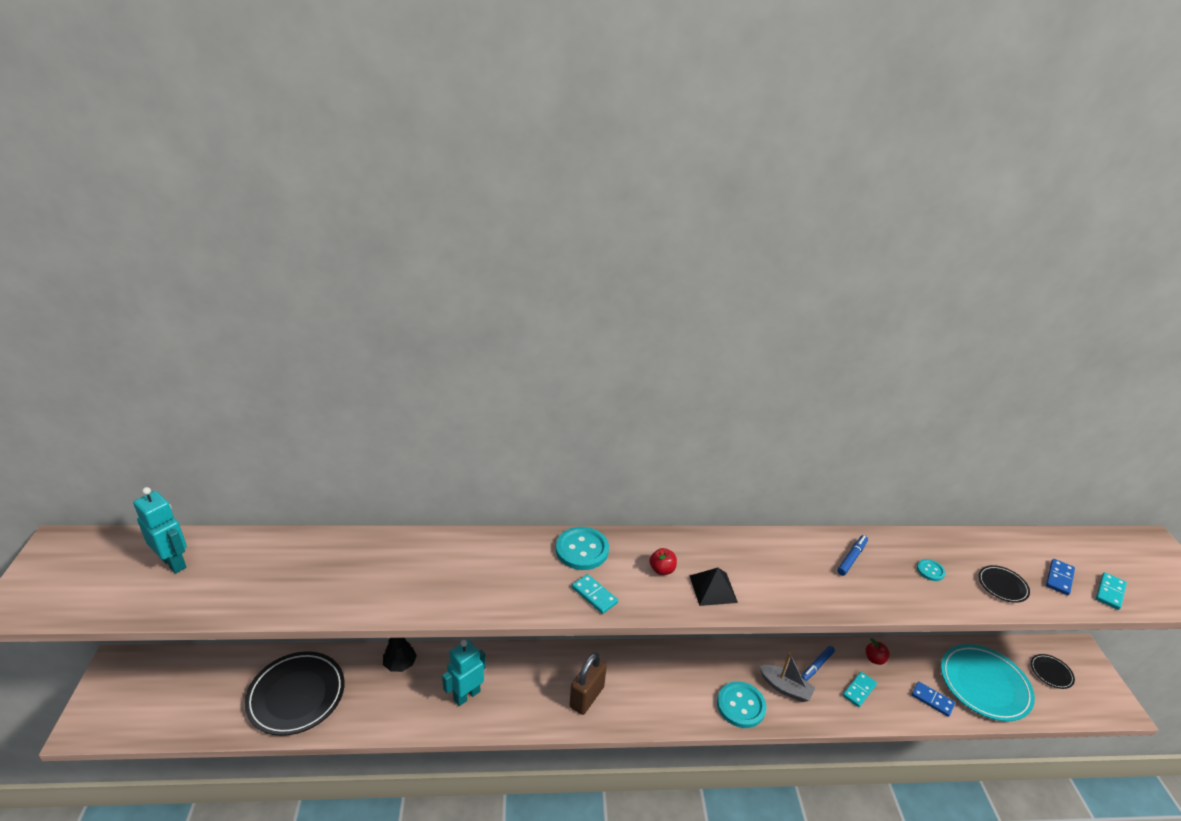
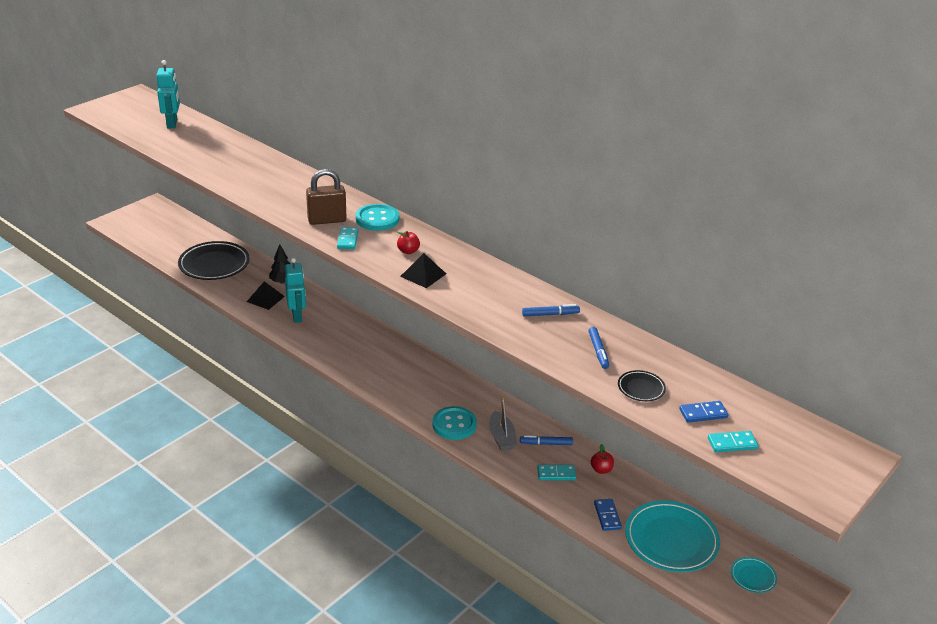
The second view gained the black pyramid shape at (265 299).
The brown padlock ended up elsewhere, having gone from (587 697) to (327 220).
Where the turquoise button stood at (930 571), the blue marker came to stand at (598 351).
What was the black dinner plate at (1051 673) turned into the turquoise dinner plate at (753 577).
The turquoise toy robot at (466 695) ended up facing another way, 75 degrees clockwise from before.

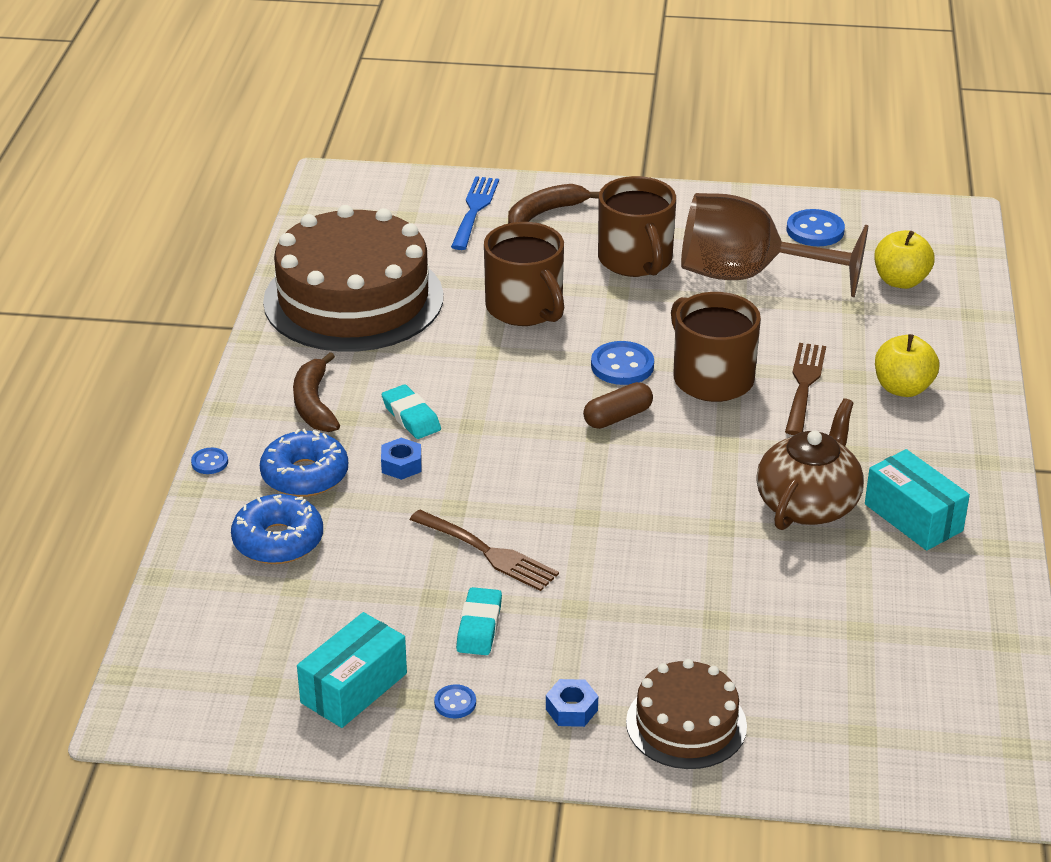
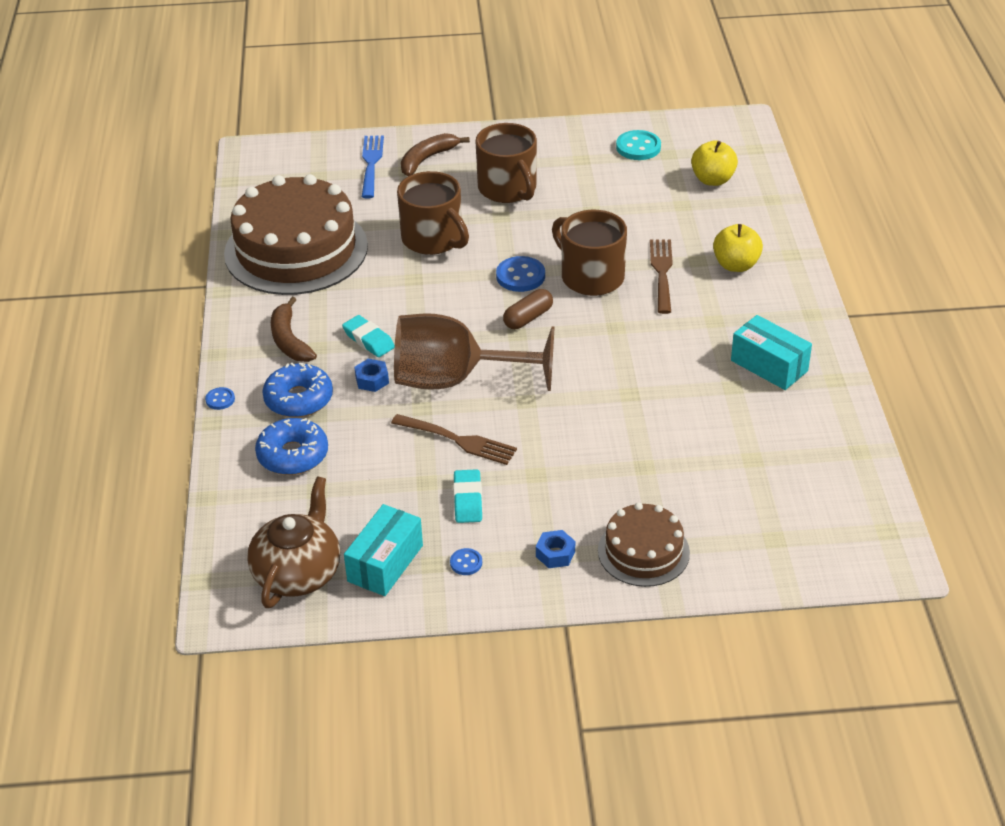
The brown goblet ended up elsewhere, having gone from (747 276) to (454 380).
The brown tea pot ended up elsewhere, having gone from (808 504) to (298 573).
What was the blue button at (815 230) turned into the turquoise button at (638 147).

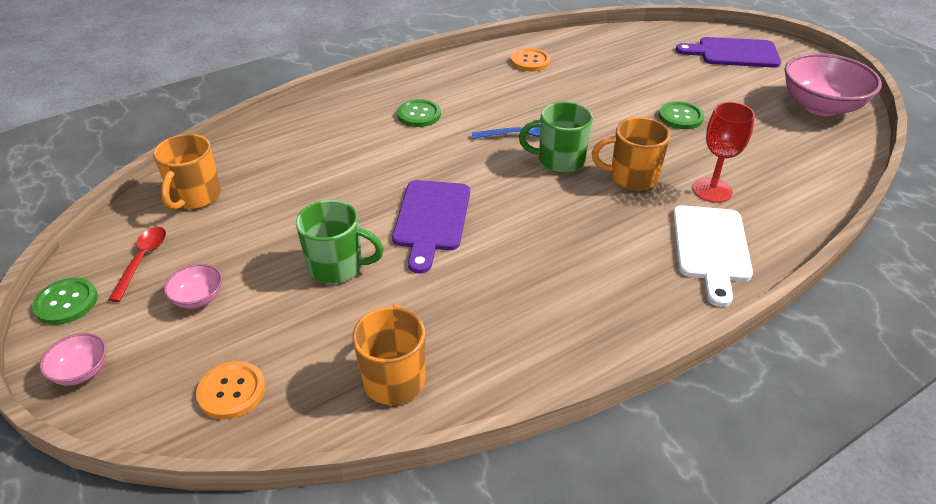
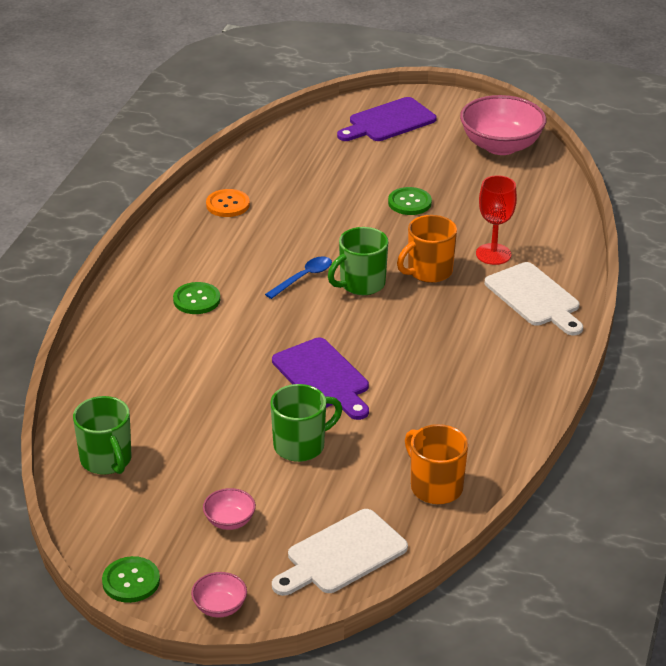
The second view lost the red tablespoon at (142 260).
Where the orange-coloured button stood at (231 391), the pure white bread board came to stand at (342 554).
What was the orange-coloured tea mug at (195 197) turned into the leaf-green tea mug at (106 460).

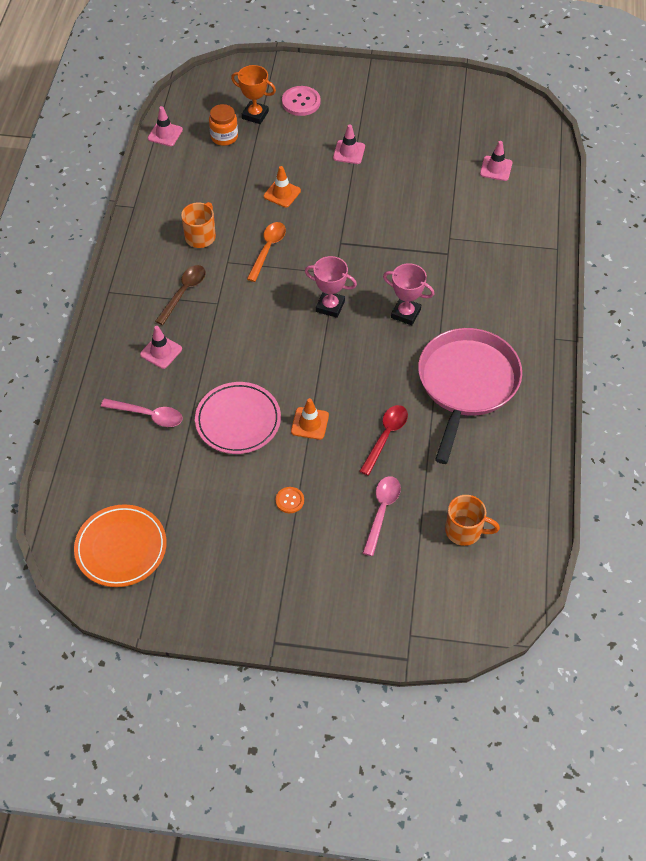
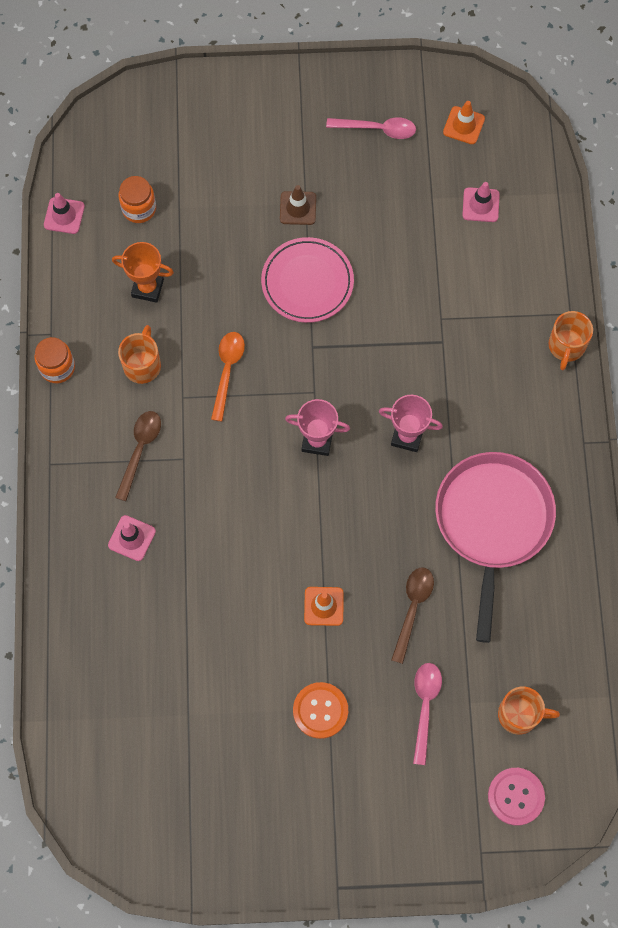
The second view lost the orange-coloured dinner plate at (121 548).
The second view gained the orange-coloured jam jar at (57 367).
The second view gained the orange-coloured tea mug at (566 346).
The rose-pink tablespoon ended up elsewhere, having gone from (148 415) to (378 129).
The rose-pink dinner plate ended up elsewhere, having gone from (238 421) to (307 282).
The orange-coloured trophy ended up elsewhere, having gone from (255 115) to (147 288).
The orange-coloured traffic cone ended up elsewhere, having gone from (282 193) to (464 125).
The rose-pink button ended up elsewhere, having gone from (301 102) to (516 796).
What was the rose-pink traffic cone at (349 152) turned into the brown traffic cone at (298 208).
What was the red tablespoon at (386 436) turned into the brown tablespoon at (413 608).
The size of the orange-coloured button at (289 500) changed by a factor of 1.71.

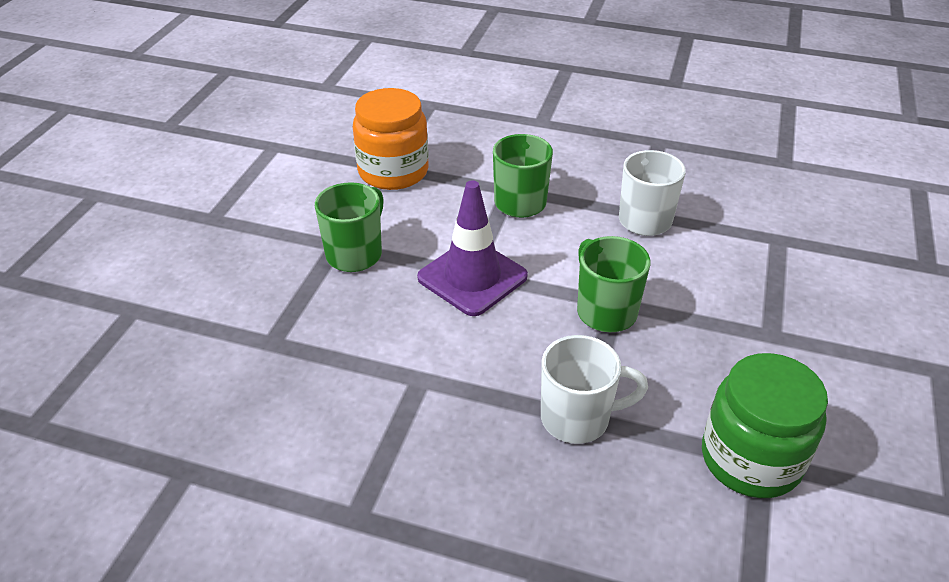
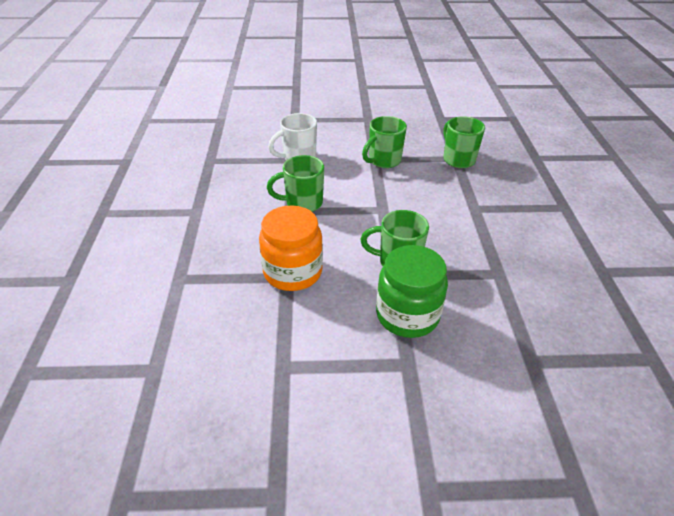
The second view lost the royal purple traffic cone at (472 277).
The leaf-green jam jar ended up elsewhere, having gone from (751 459) to (407 315).
What was the pure white tea mug at (577 418) turned into the leaf-green tea mug at (458 159).

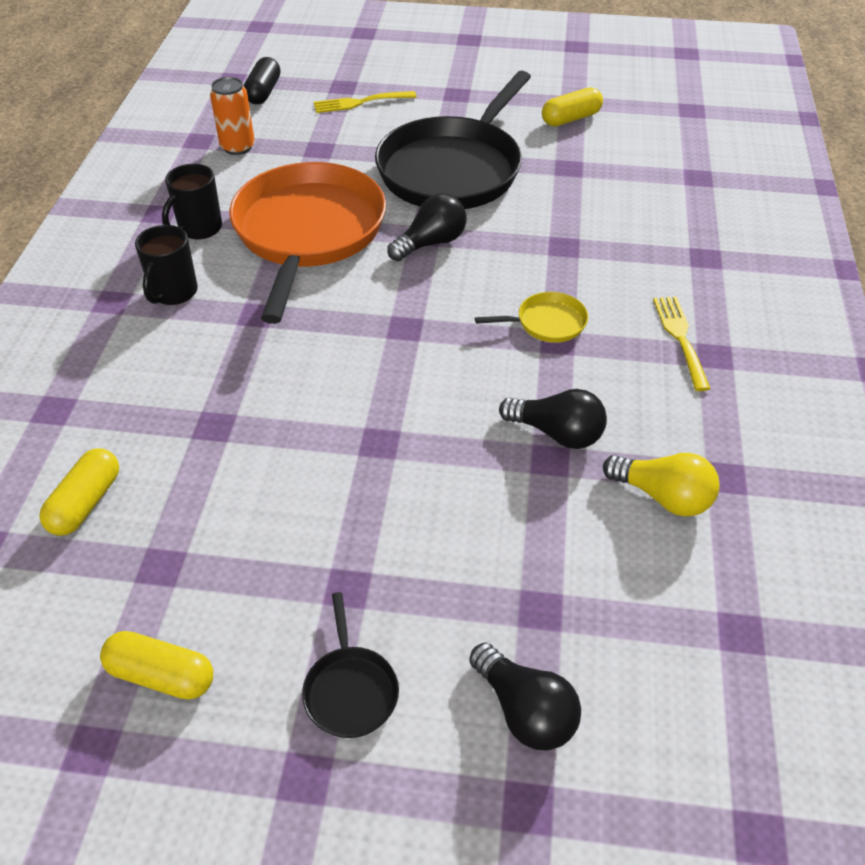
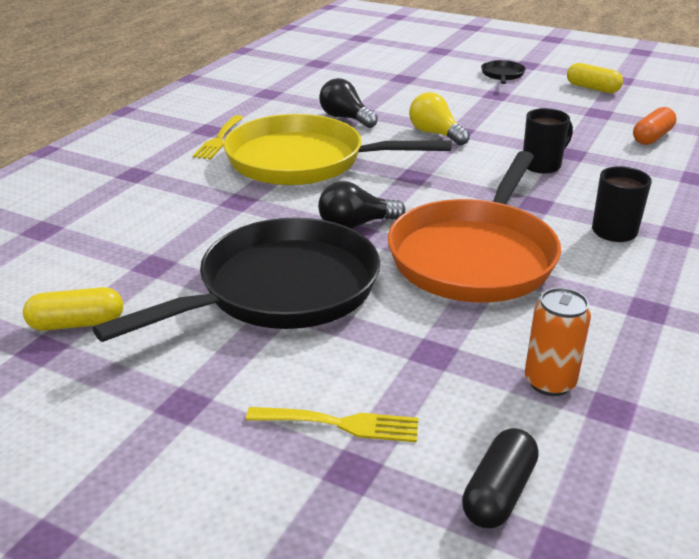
The second view lost the black bulb at (525 711).
The black tea mug ended up elsewhere, having gone from (199 228) to (542 165).
The bright yellow bulb ended up elsewhere, having gone from (663 496) to (435 134).
What was the bright yellow pill shape at (86 503) turned into the orange-coloured pill shape at (652 137).
The size of the bright yellow skillet at (547 323) changed by a factor of 2.47.

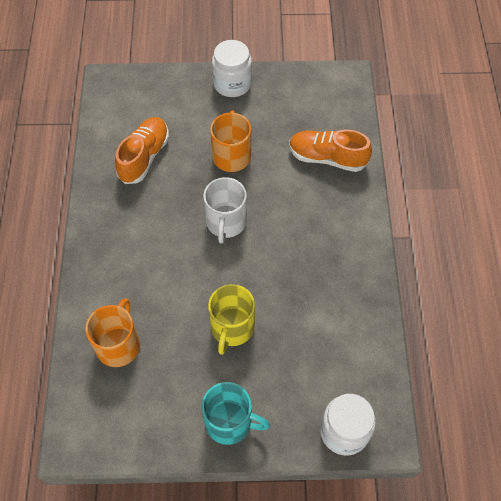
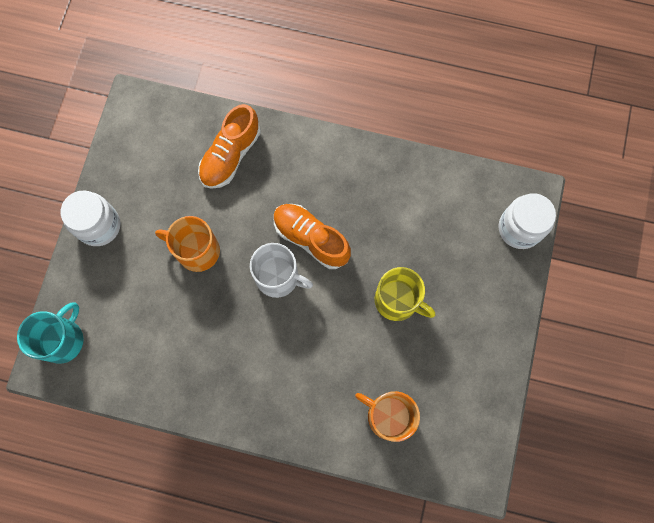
The orange-coloured sneaker ended up elsewhere, having gone from (144 157) to (311 239).
The turquoise tea mug ended up elsewhere, having gone from (229 422) to (63 340).

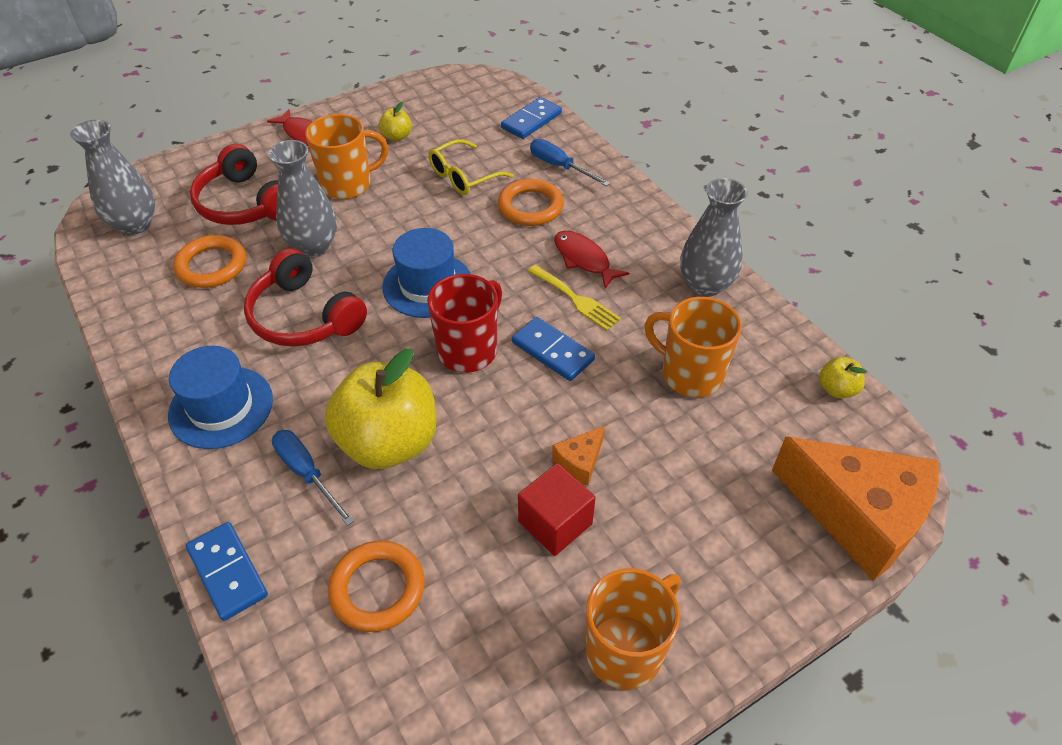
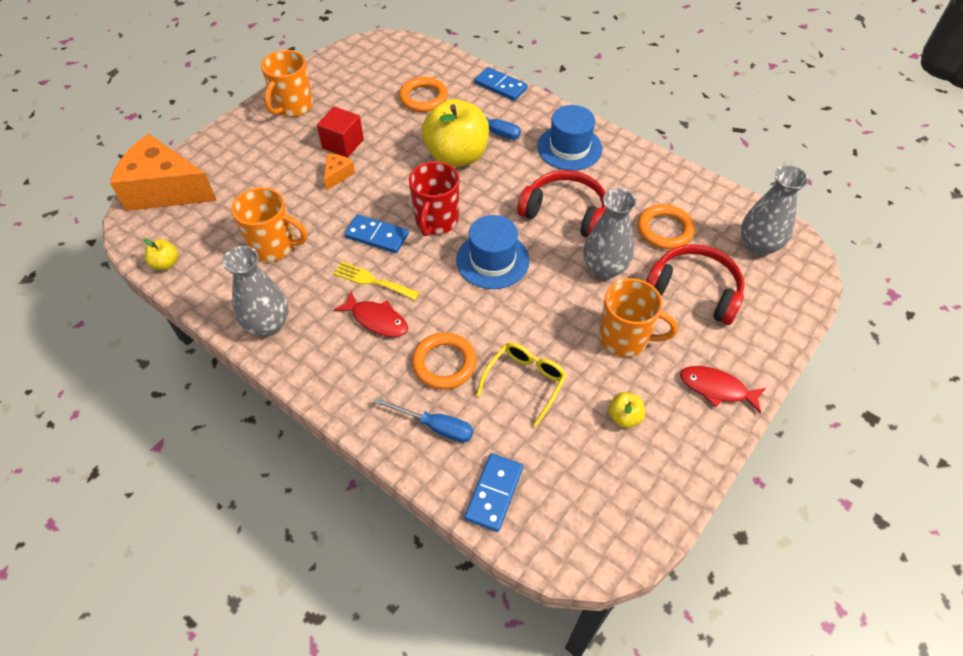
The orange-coloured tea mug at (348 184) ended up facing another way, 120 degrees counterclockwise from before.

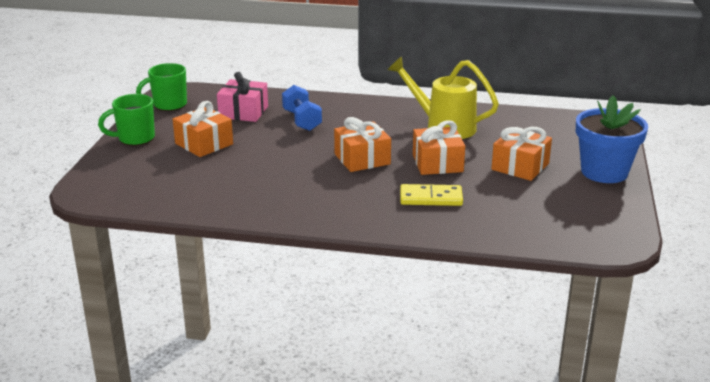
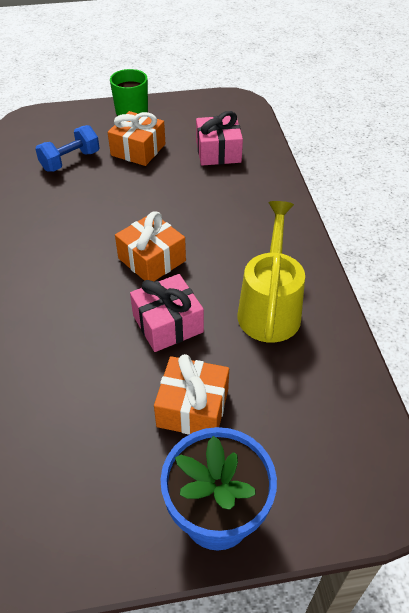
The second view lost the leaf-green tea mug at (169 105).
The second view lost the bright yellow domino piece at (431 198).
The blue dumbbell ended up elsewhere, having gone from (302 120) to (70 161).
What was the orange-coloured present at (437 163) turned into the rose-pink present at (168 324).

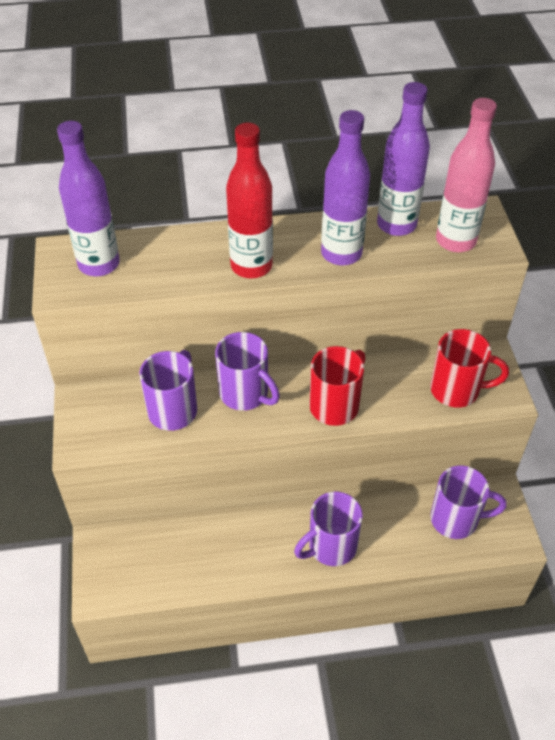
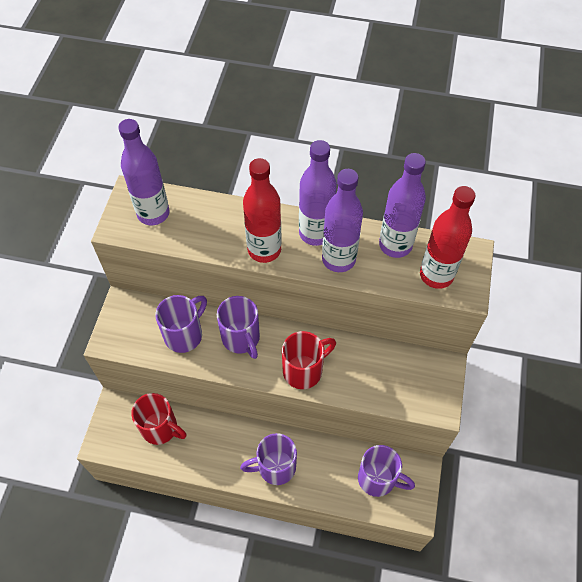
The second view gained the royal purple flask at (315 233).
The red tea mug ended up elsewhere, having gone from (457 390) to (160 428).
What was the rose-pink flask at (455 241) turned into the red flask at (436 275).

